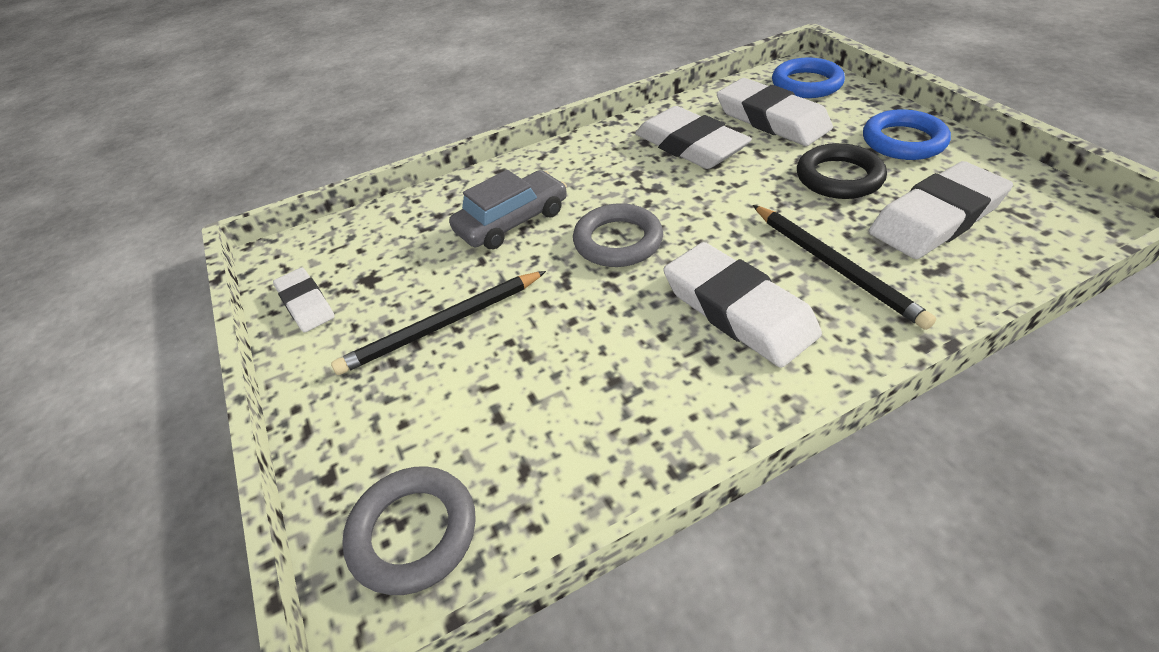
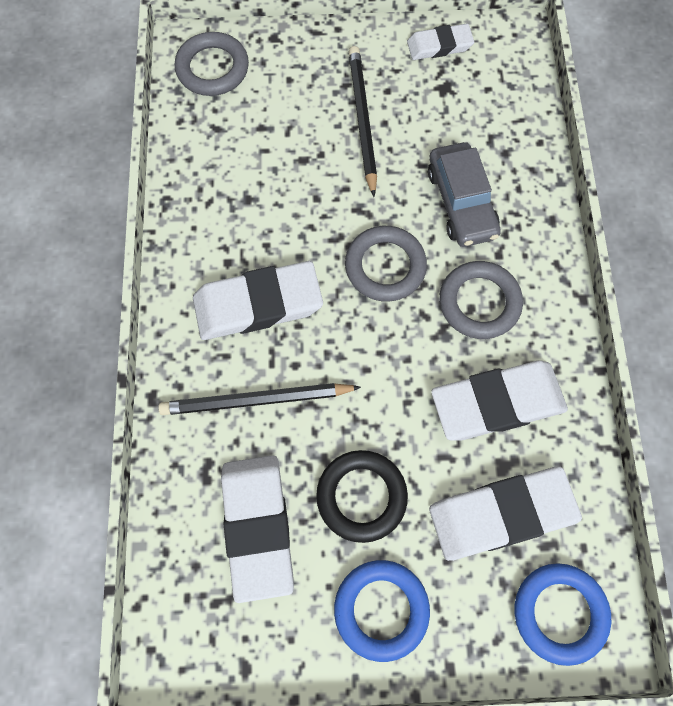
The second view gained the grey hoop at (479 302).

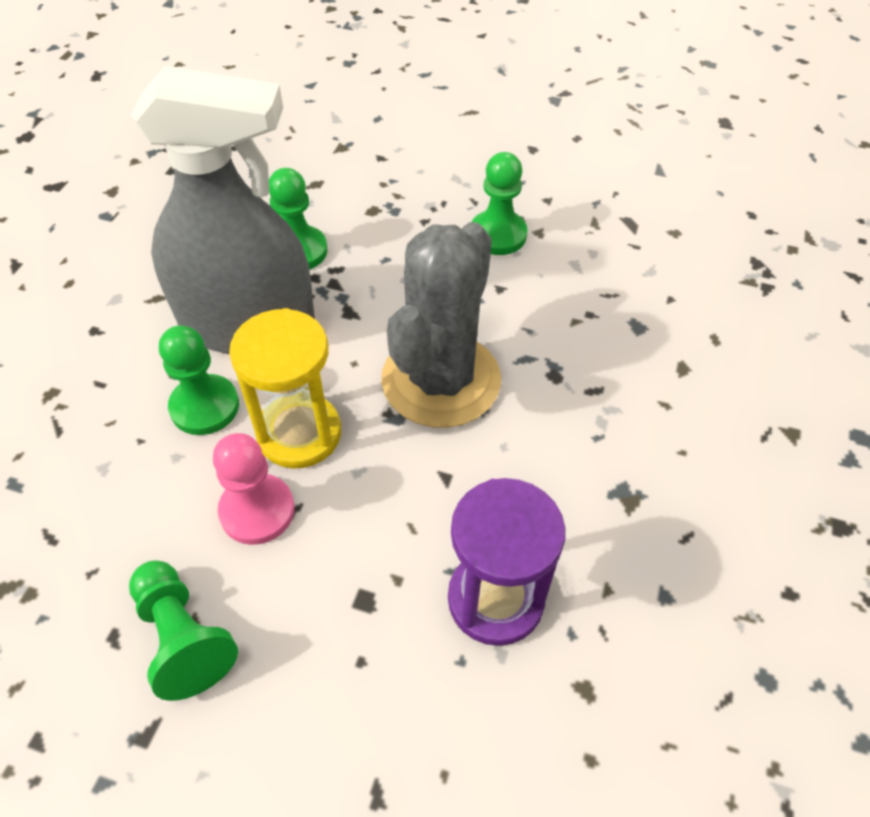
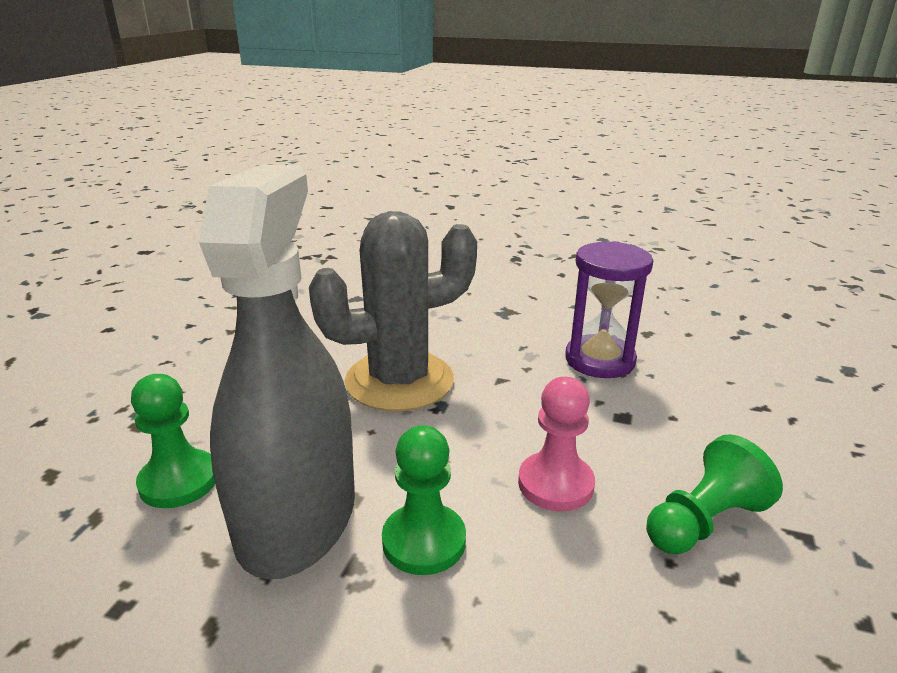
The second view lost the bright yellow hourglass at (299 433).
The second view lost the leaf-green pawn at (498 235).
The grey cactus at (441 380) ended up facing another way, 45 degrees counterclockwise from before.

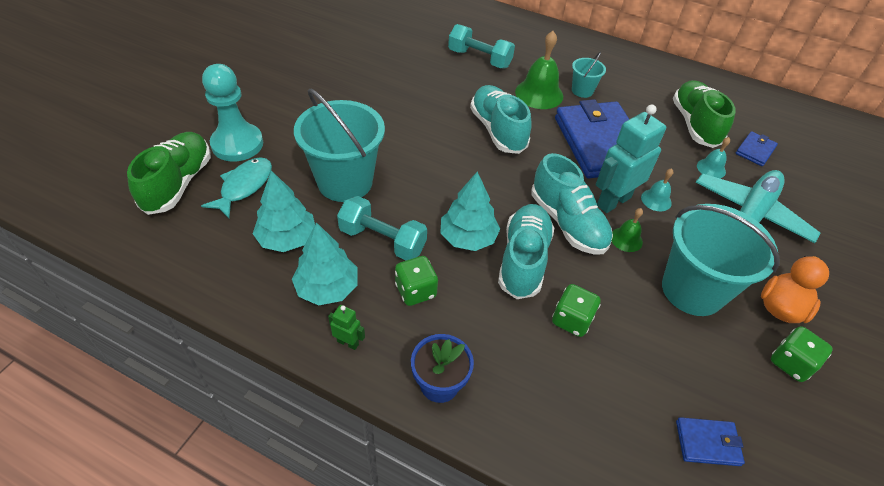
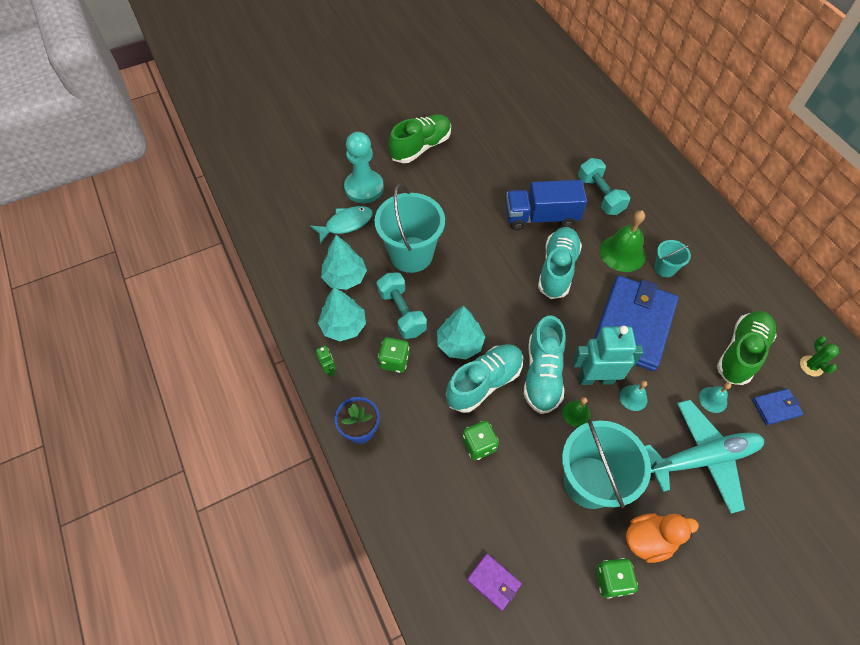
The second view gained the blue lorry at (541 217).
The second view gained the leaf-green cactus at (811 366).
The leaf-green sneaker ended up elsewhere, having gone from (178 183) to (421 147).
What was the blue billfold at (707 443) turned into the royal purple billfold at (494 582).

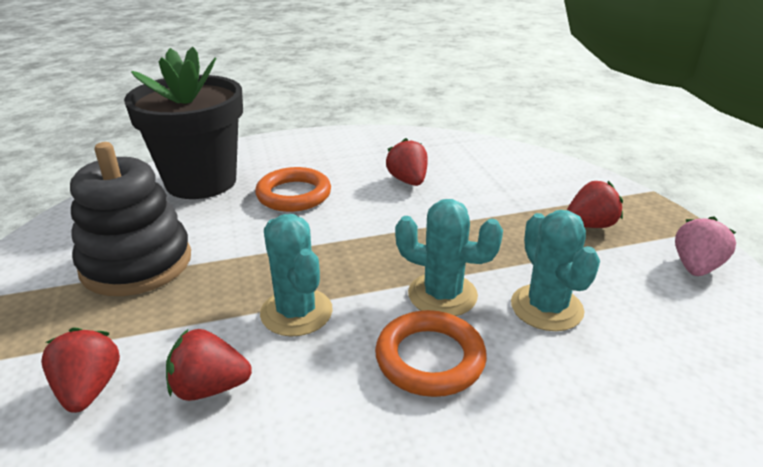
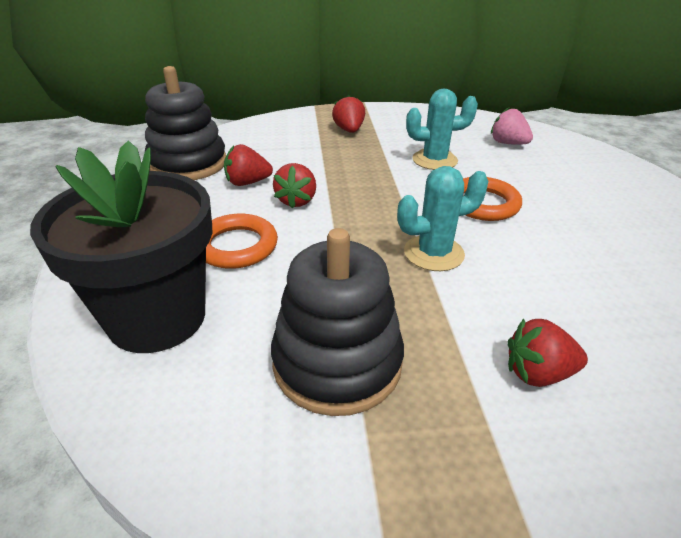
The second view lost the turquoise cactus at (442 295).
The second view gained the black stacking toy at (188 164).
The red toy strawberry ended up elsewhere, having gone from (209 387) to (296 201).
The rose-pink toy strawberry ended up elsewhere, having gone from (695 267) to (508 143).

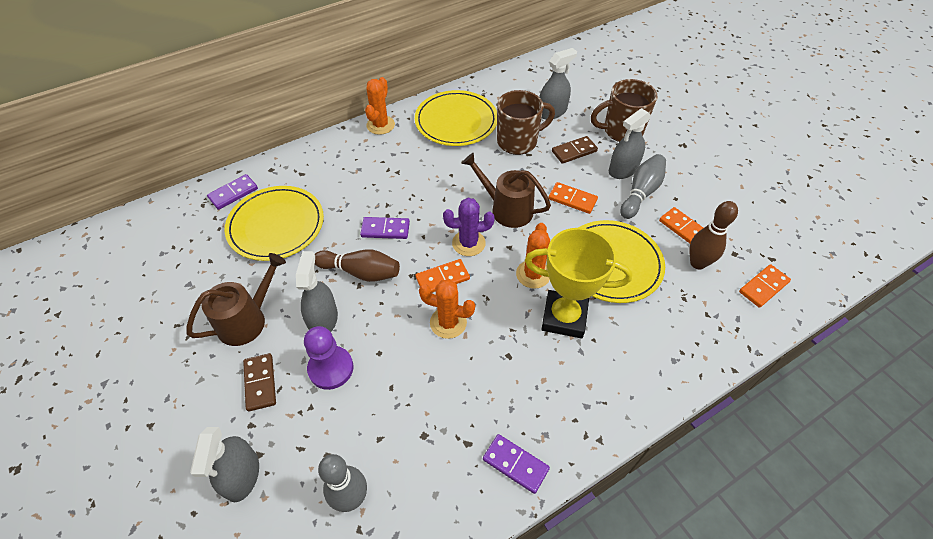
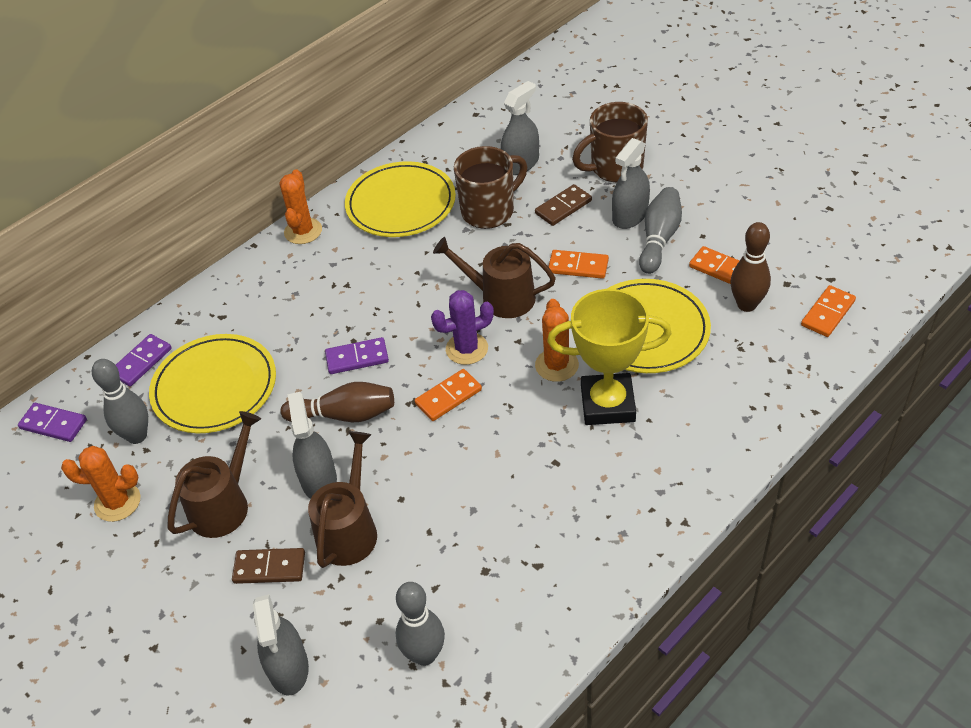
The second view gained the grey bowling pin at (137 436).
The orange-coloured cactus ended up elsewhere, having gone from (448 322) to (117 502).
The royal purple domino piece ended up elsewhere, having gone from (515 464) to (53 424).
Where the royal purple pawn stood at (331 368), the brown watering pot came to stand at (349 530).
The brown domino piece at (260 383) ended up facing another way, 60 degrees counterclockwise from before.

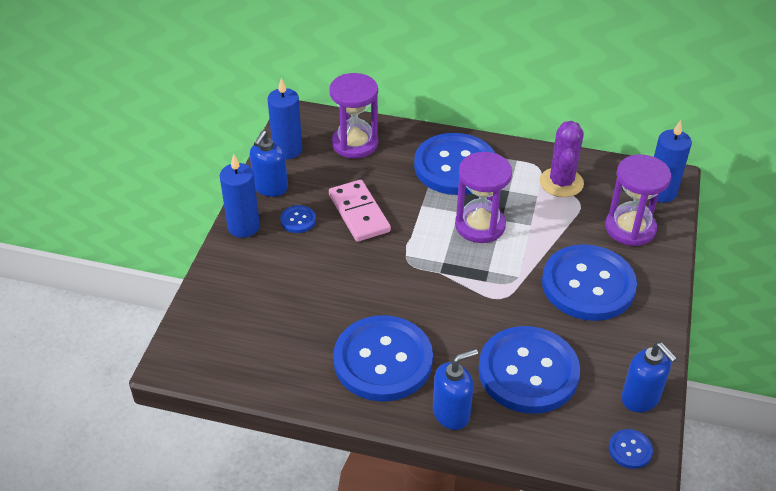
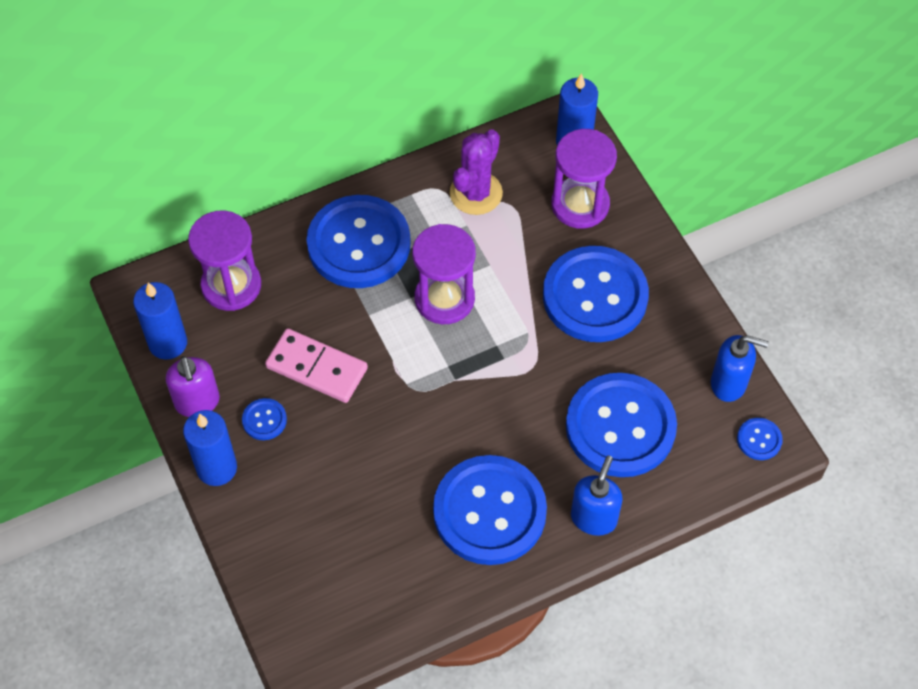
What was the blue pump bottle at (270 188) turned into the royal purple pump bottle at (197 402).
The royal purple cactus at (561 182) ended up facing another way, 60 degrees clockwise from before.

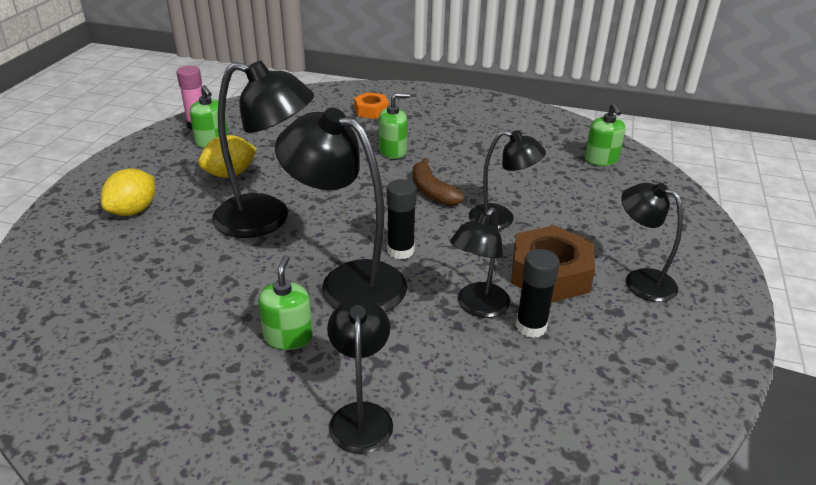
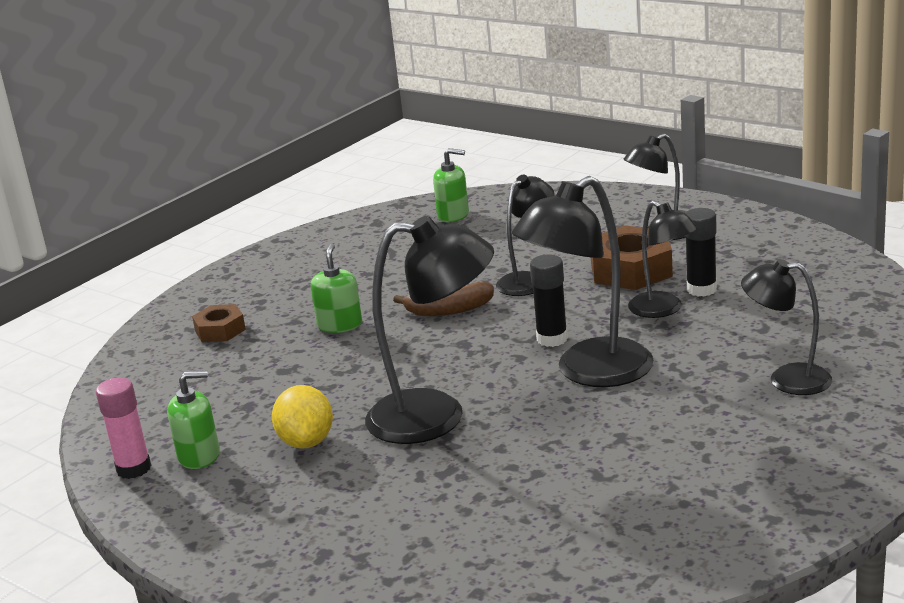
The second view lost the bright yellow citrus fruit at (133 211).
The second view lost the leaf-green pump bottle at (288 337).
What was the orange-coloured nut at (371 111) turned into the brown nut at (220 330).
The black lamp at (267 219) ended up facing another way, 60 degrees clockwise from before.

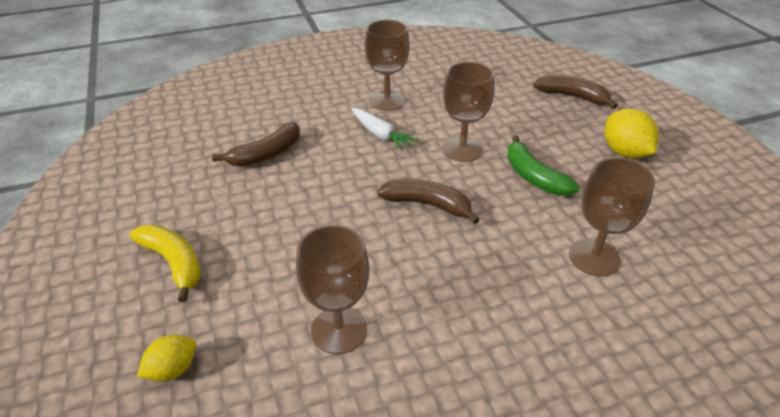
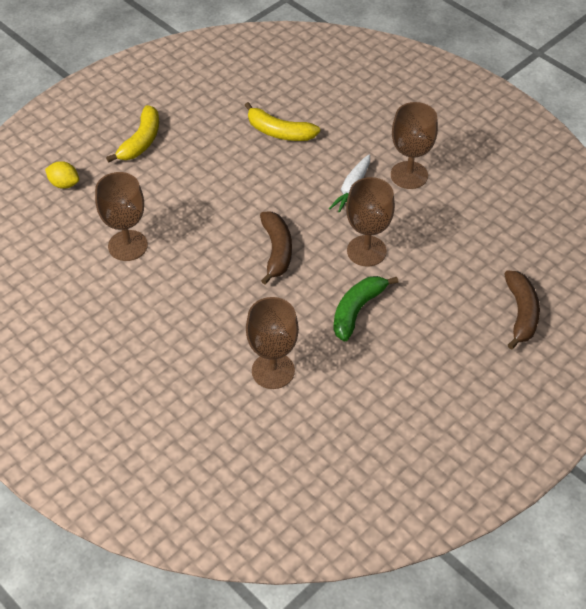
The second view lost the bright yellow citrus fruit at (624 152).
What was the brown banana at (266 154) turned into the bright yellow banana at (279 132).

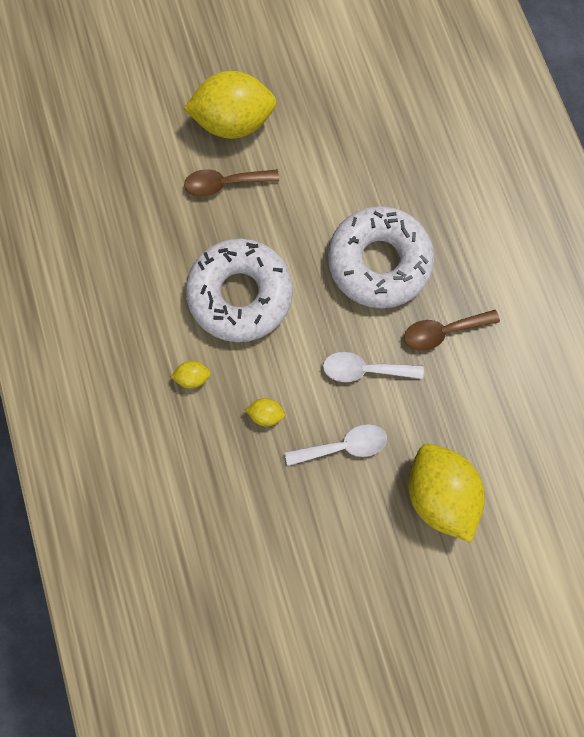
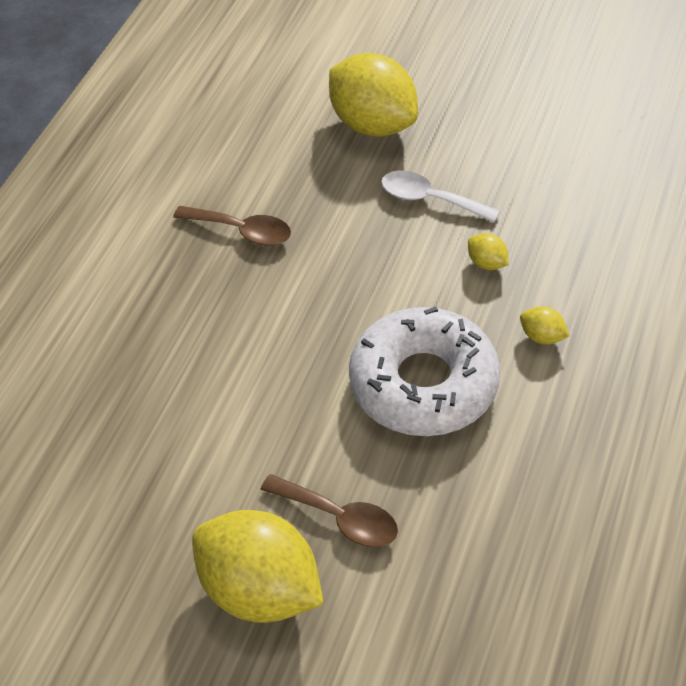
The second view lost the pure white tablespoon at (364 370).
The second view lost the pure white glazed donut at (379 262).
The bright yellow citrus fruit at (439 493) ended up facing another way, 60 degrees counterclockwise from before.

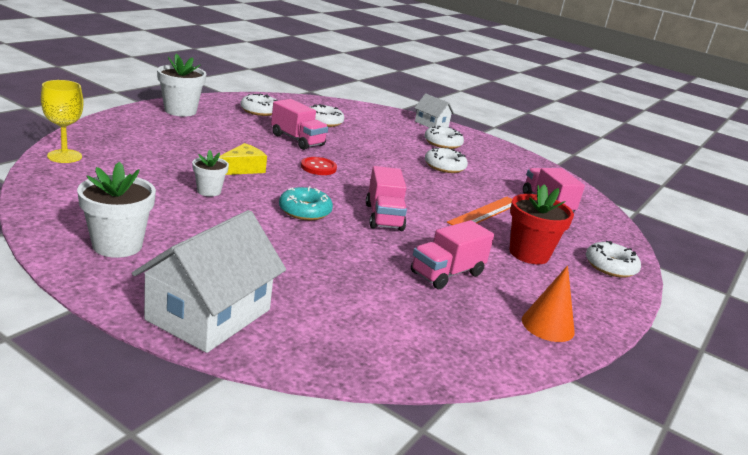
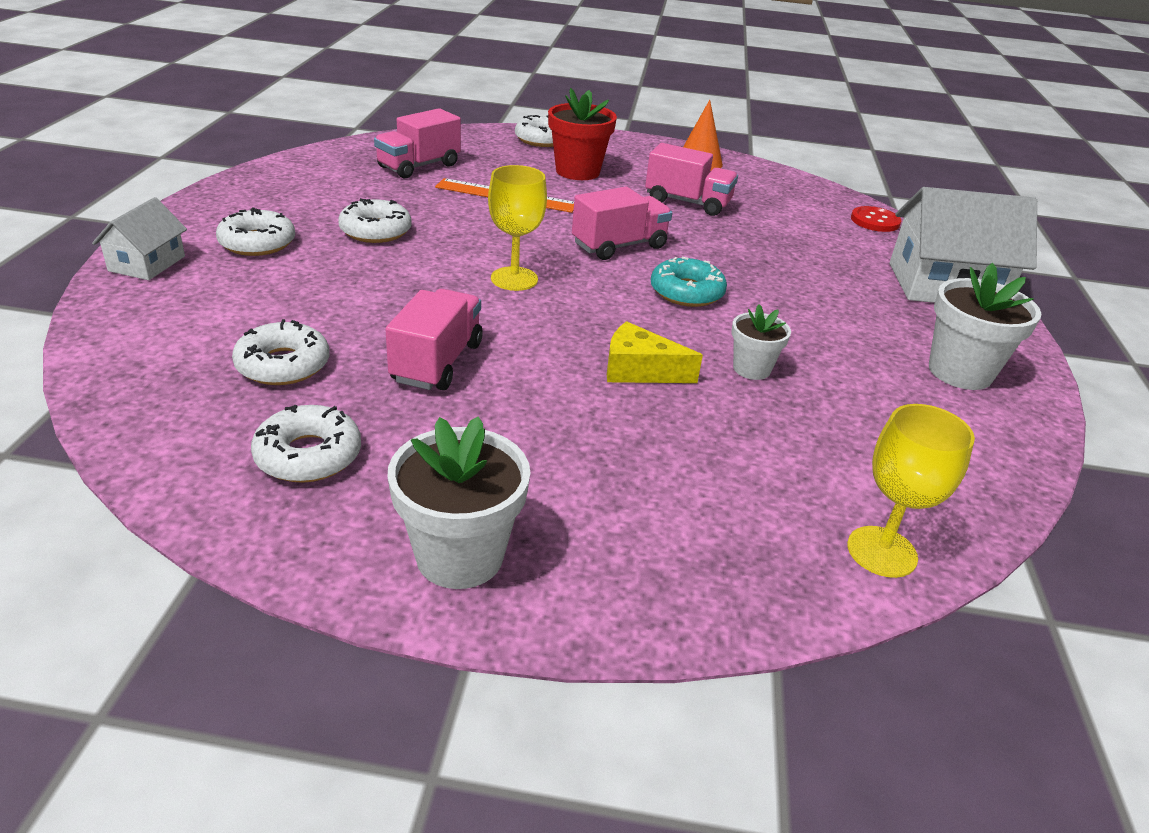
The second view gained the bright yellow goblet at (514 279).
The red button ended up elsewhere, having gone from (318 167) to (875 221).

